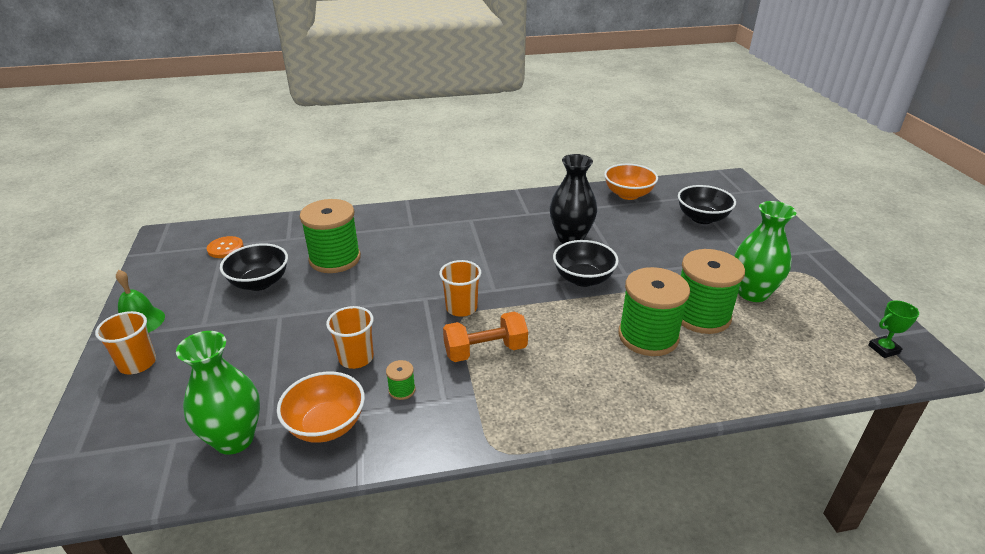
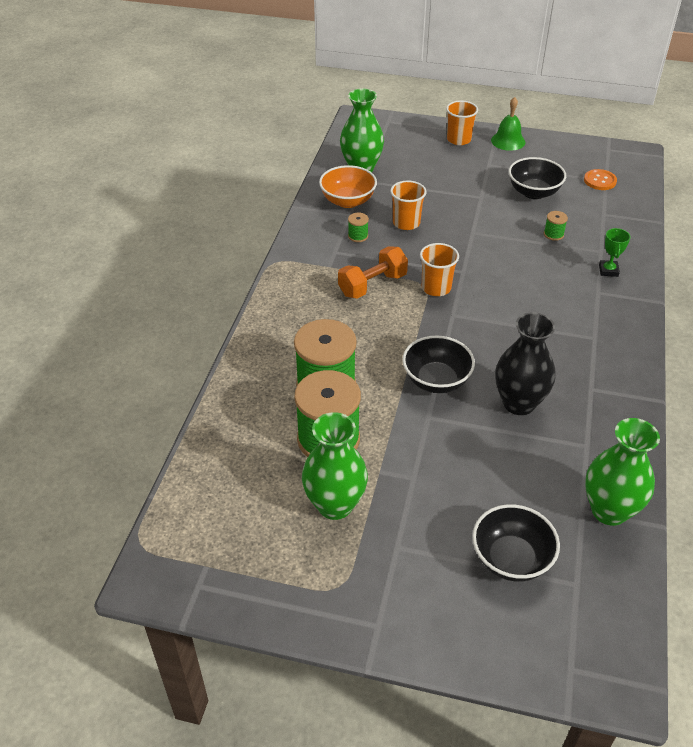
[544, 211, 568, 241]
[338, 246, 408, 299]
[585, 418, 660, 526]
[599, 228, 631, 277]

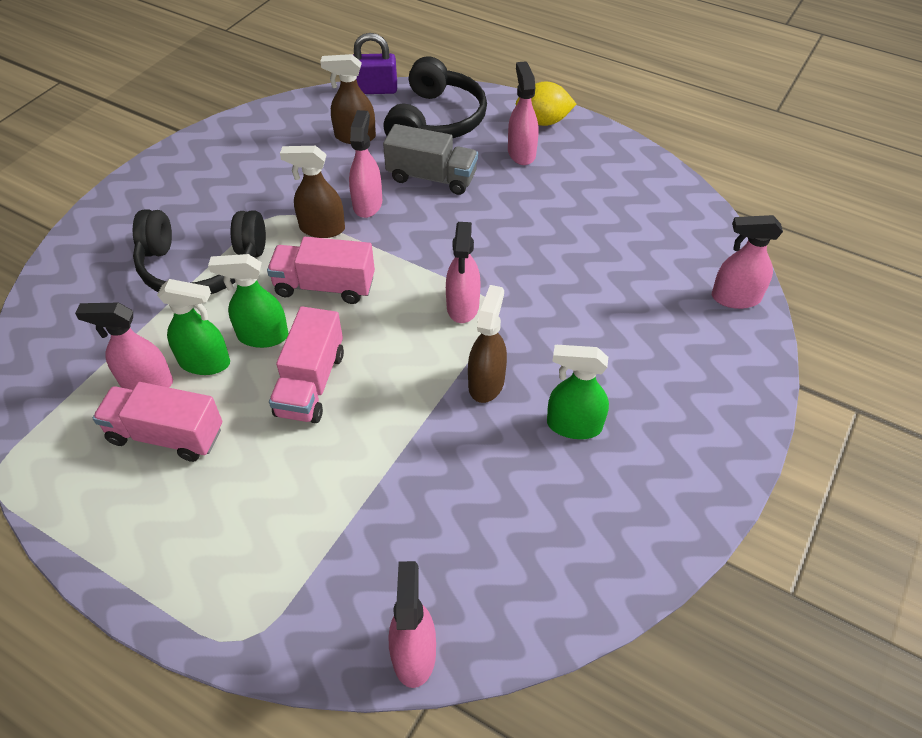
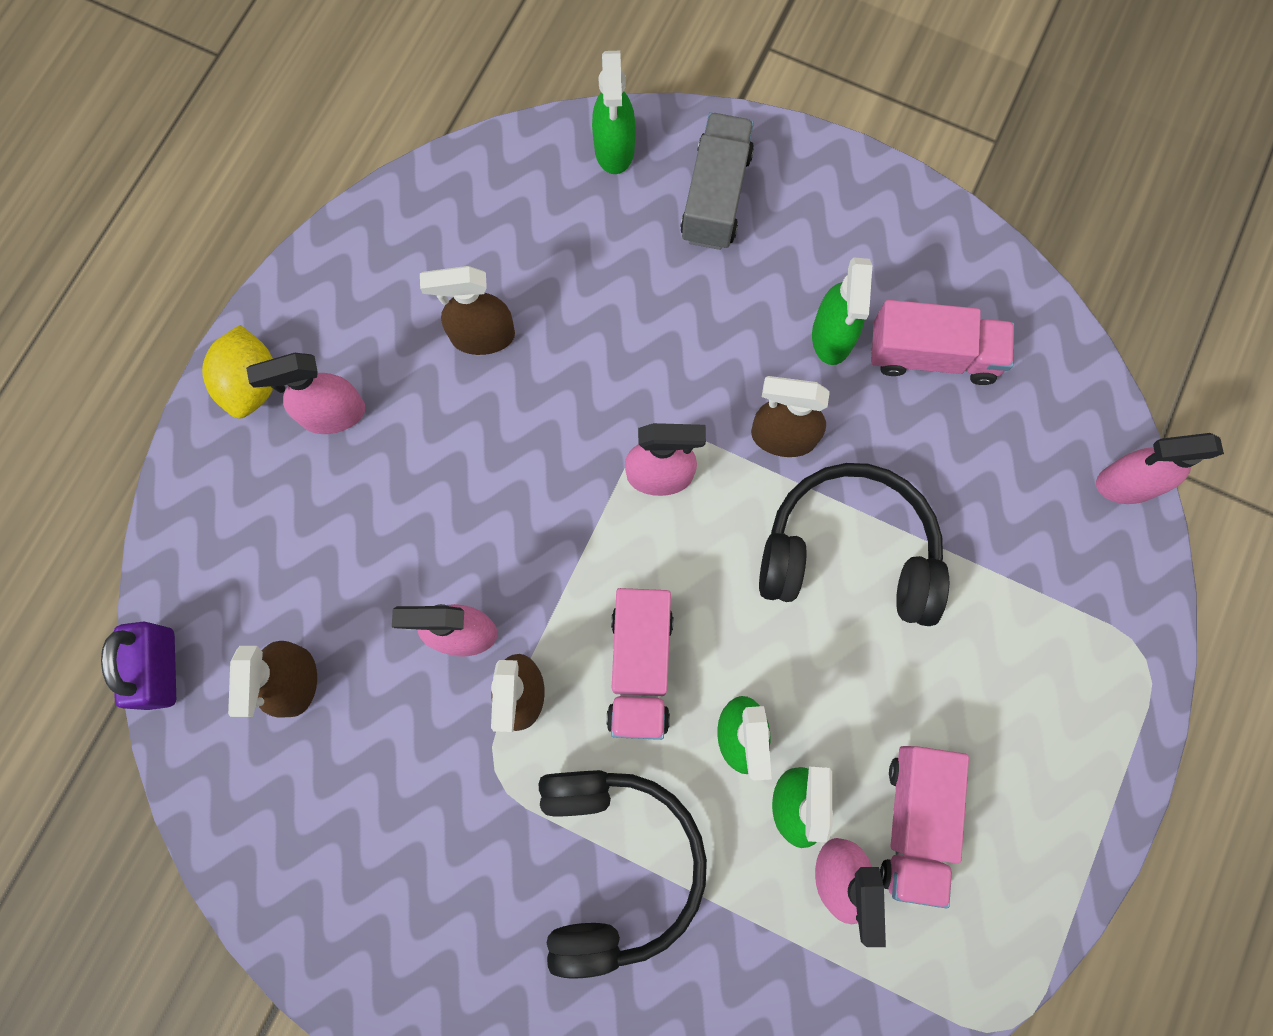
[871, 300, 1014, 385]
[680, 113, 754, 250]
[759, 463, 949, 626]
[592, 51, 635, 174]
[420, 266, 515, 355]

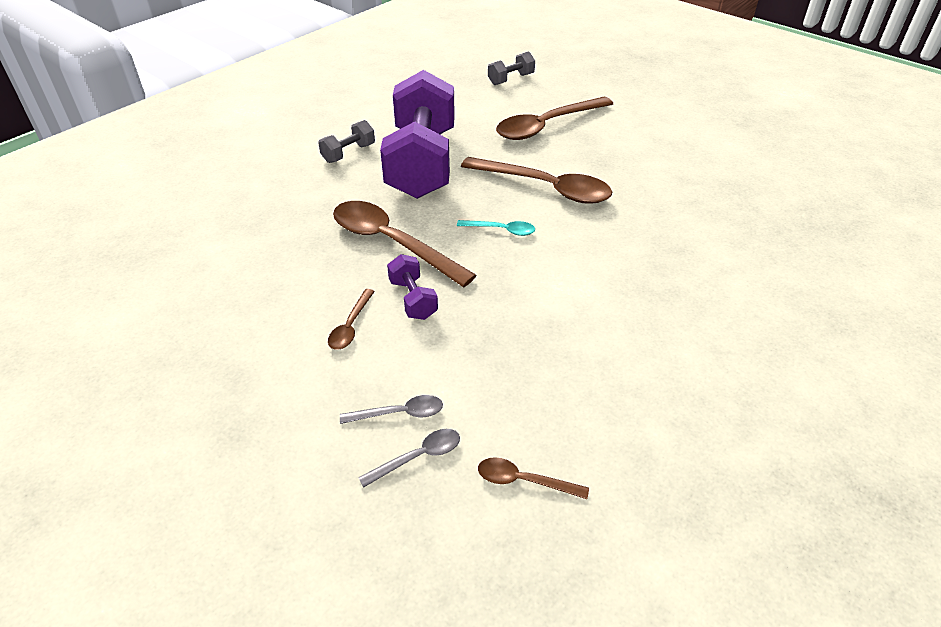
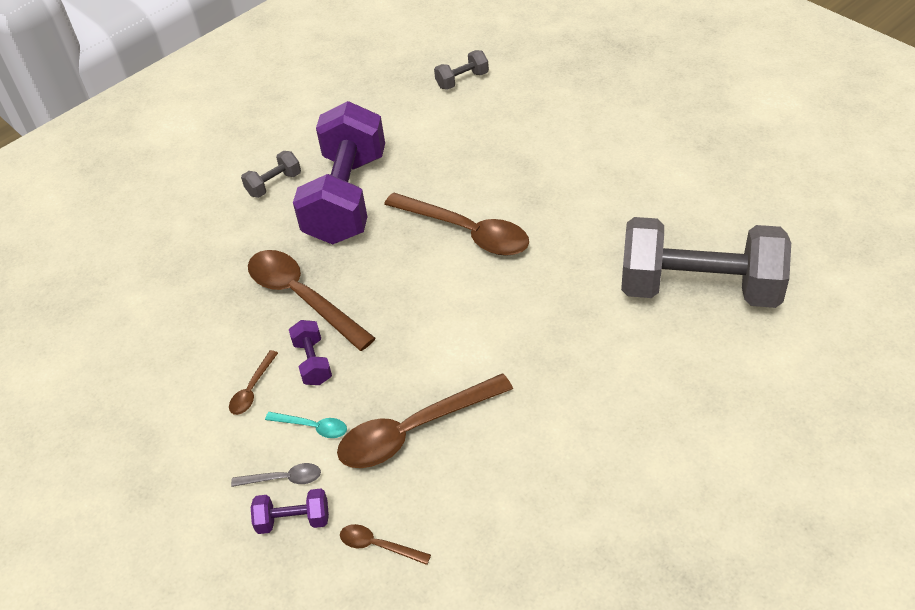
[251, 489, 329, 534]
[265, 412, 347, 438]
[337, 373, 513, 468]
[621, 217, 791, 308]

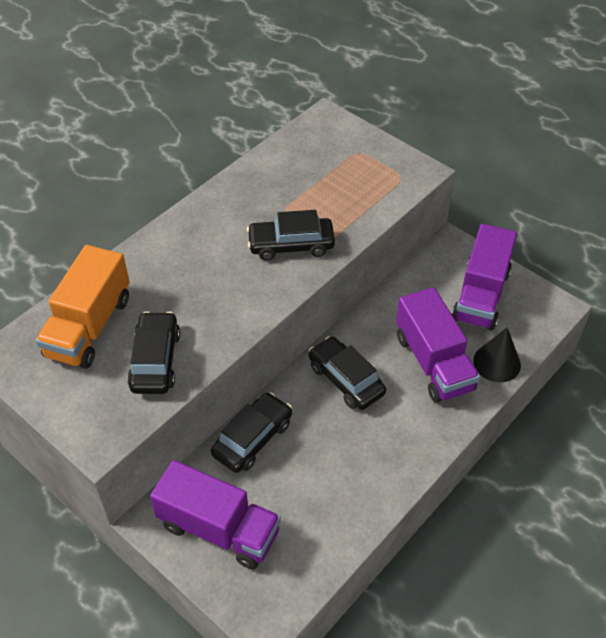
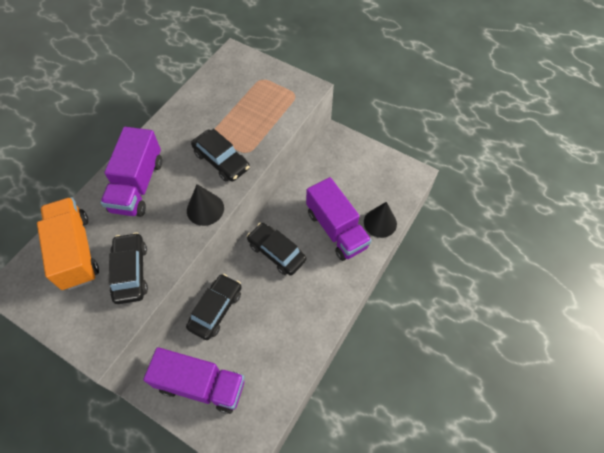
[37, 197, 99, 290]
[191, 129, 250, 182]
[100, 127, 162, 217]
[187, 184, 224, 226]

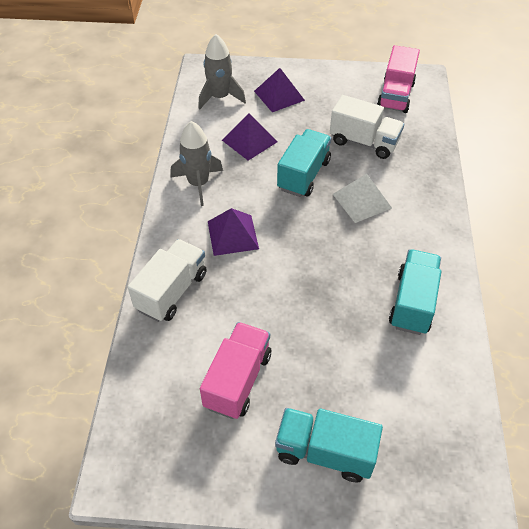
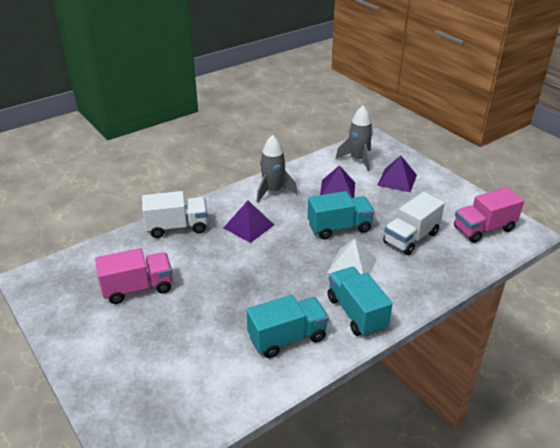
[328, 267, 393, 337]
[383, 192, 445, 255]

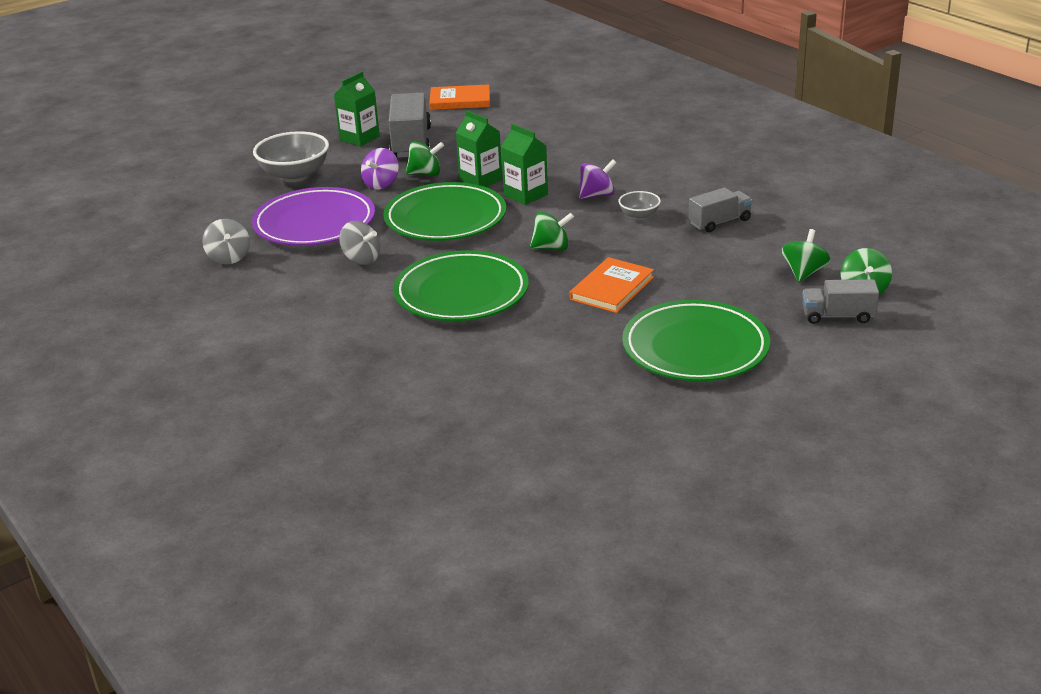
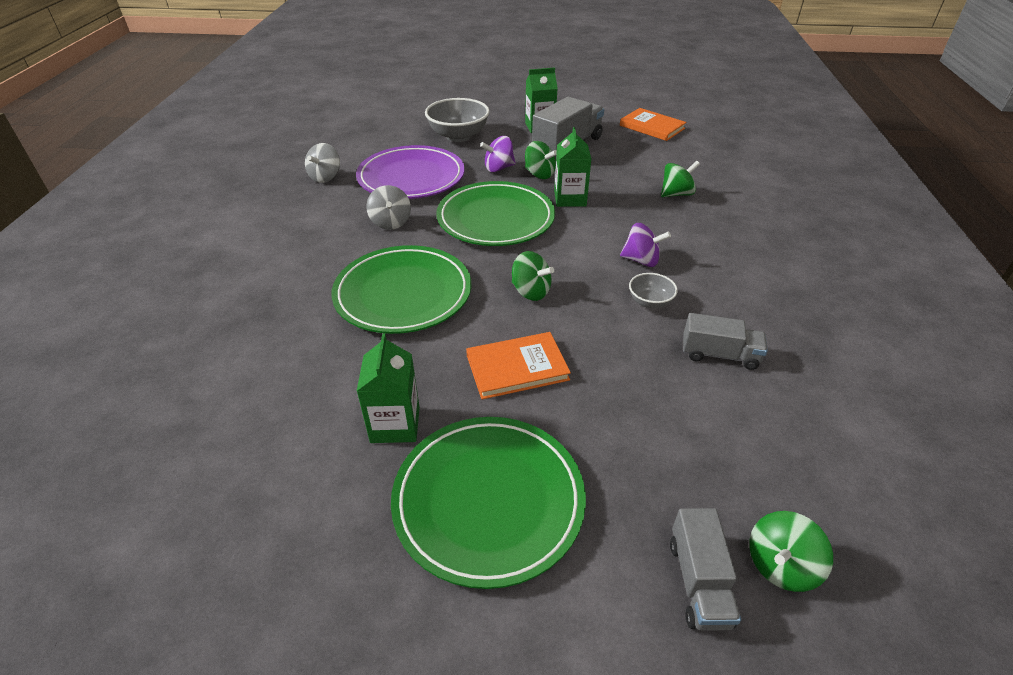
[357, 333, 420, 443]
[661, 161, 700, 197]
[670, 508, 741, 631]

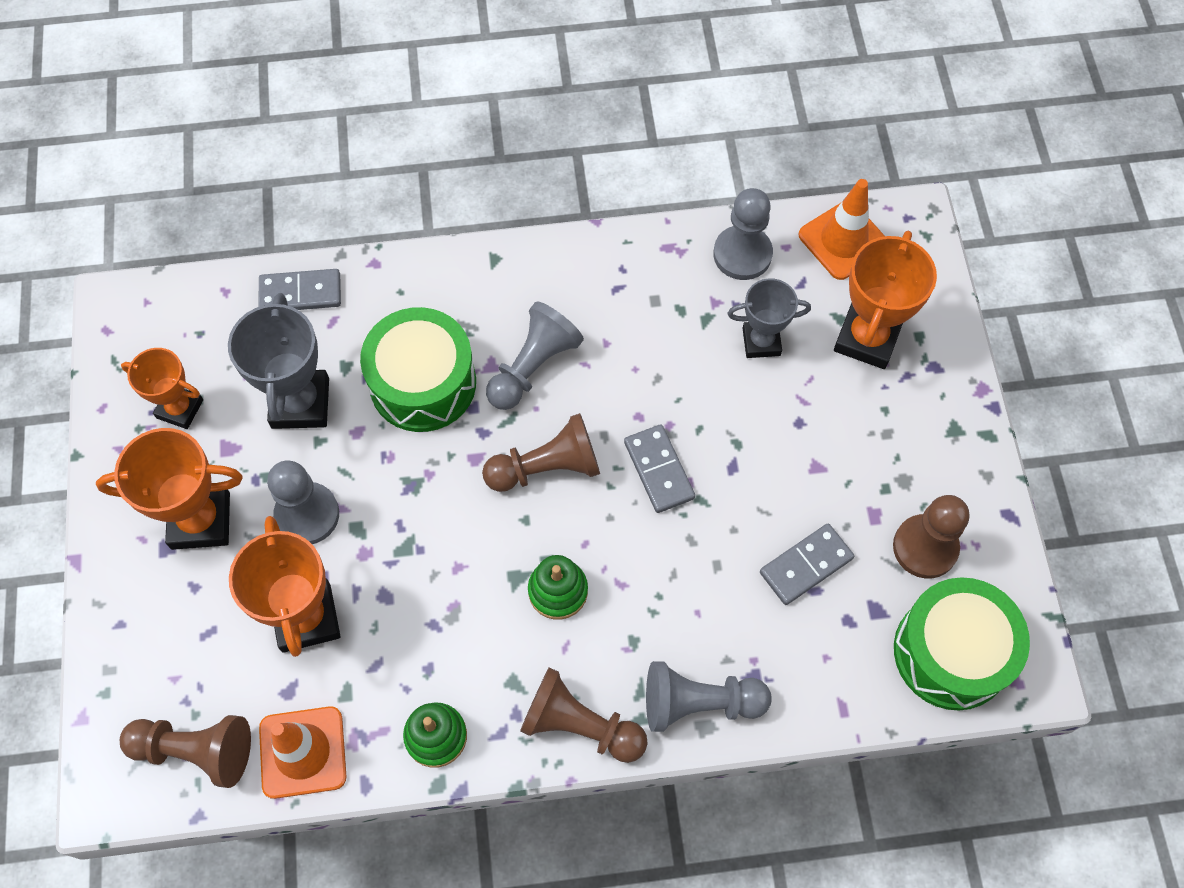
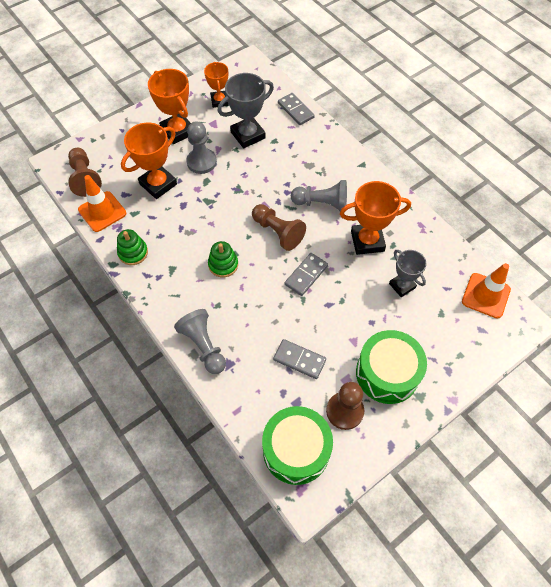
[356, 330, 427, 404]
[520, 667, 648, 763] (first image)
[713, 188, 773, 280] (first image)
[340, 181, 411, 255]

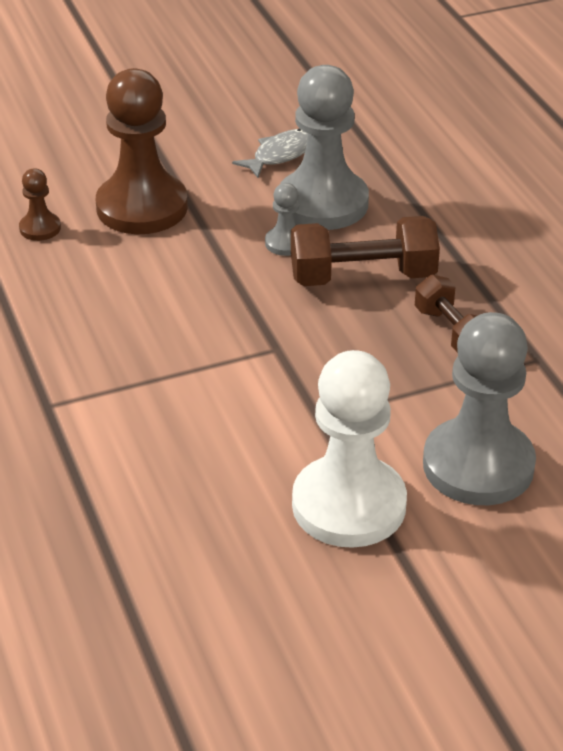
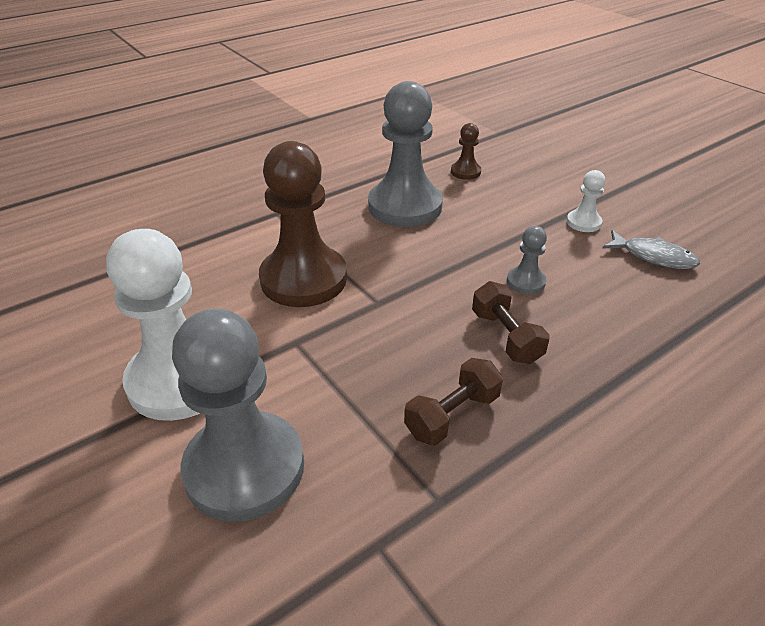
[259, 141, 347, 307]
[368, 81, 443, 227]
[472, 281, 550, 364]
[567, 170, 605, 232]

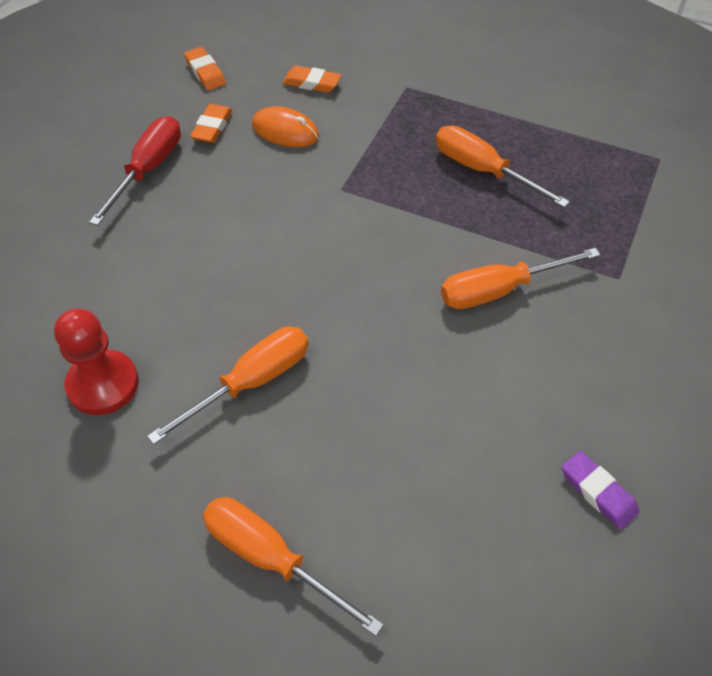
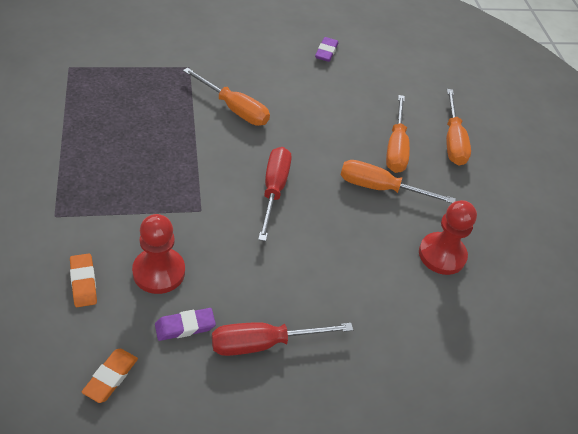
[155, 308, 216, 341]
[132, 214, 185, 294]
[386, 95, 410, 173]
[258, 147, 292, 241]

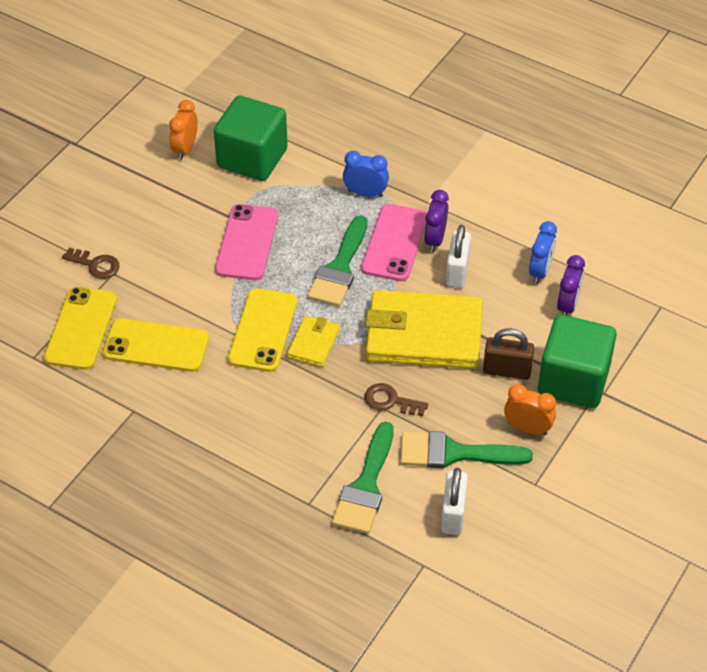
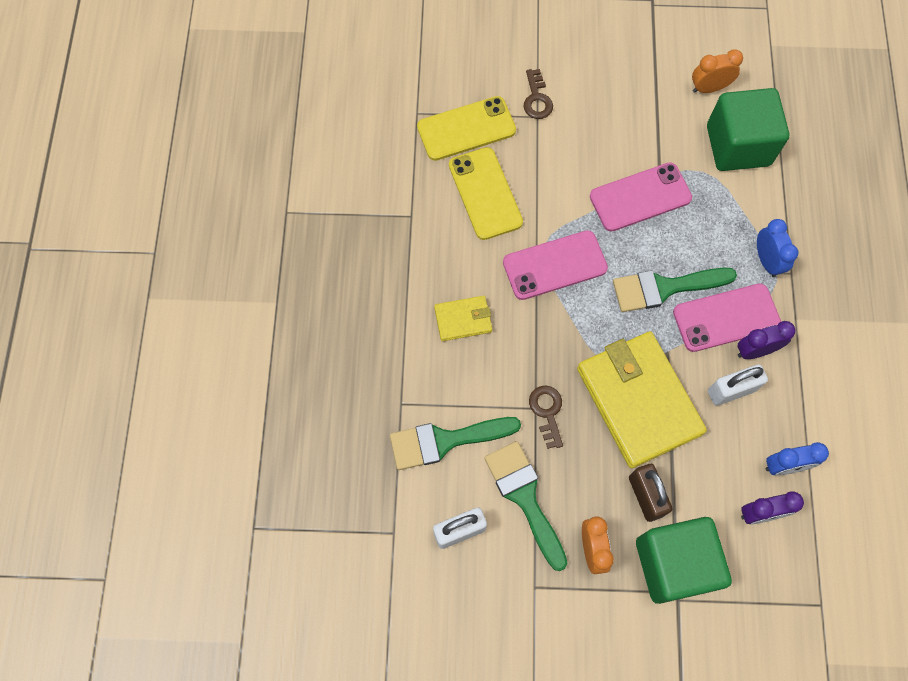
[503, 230, 608, 300]
[434, 296, 492, 341]

